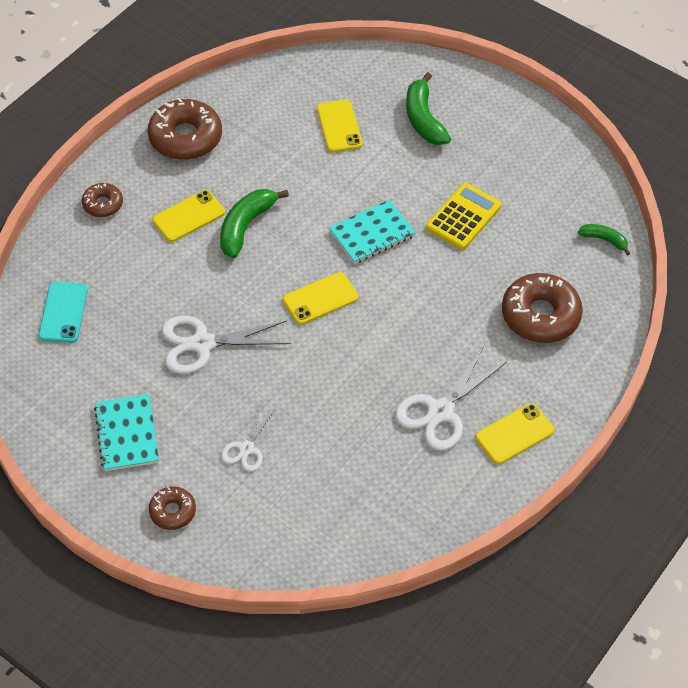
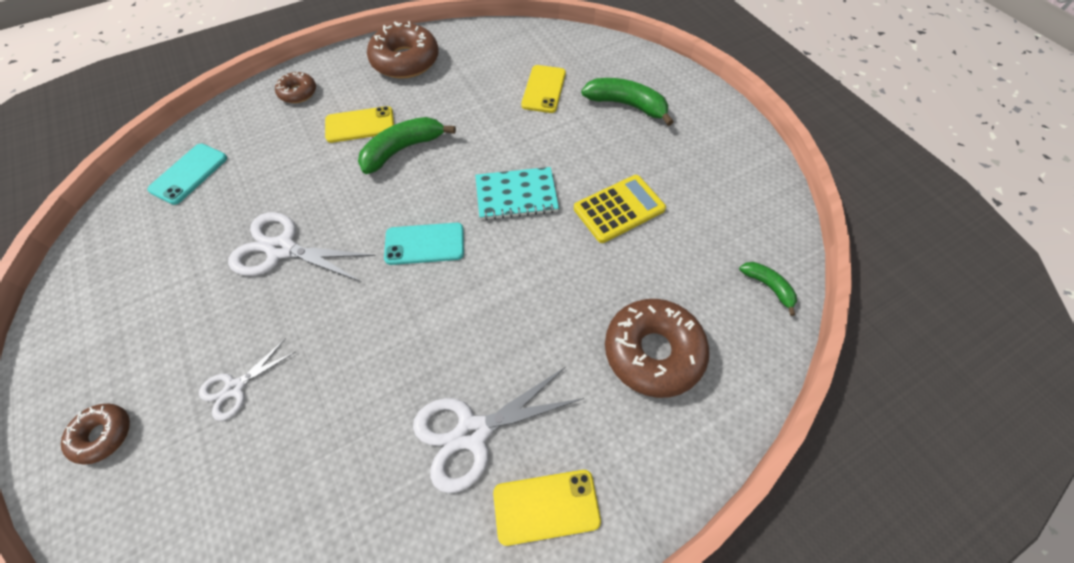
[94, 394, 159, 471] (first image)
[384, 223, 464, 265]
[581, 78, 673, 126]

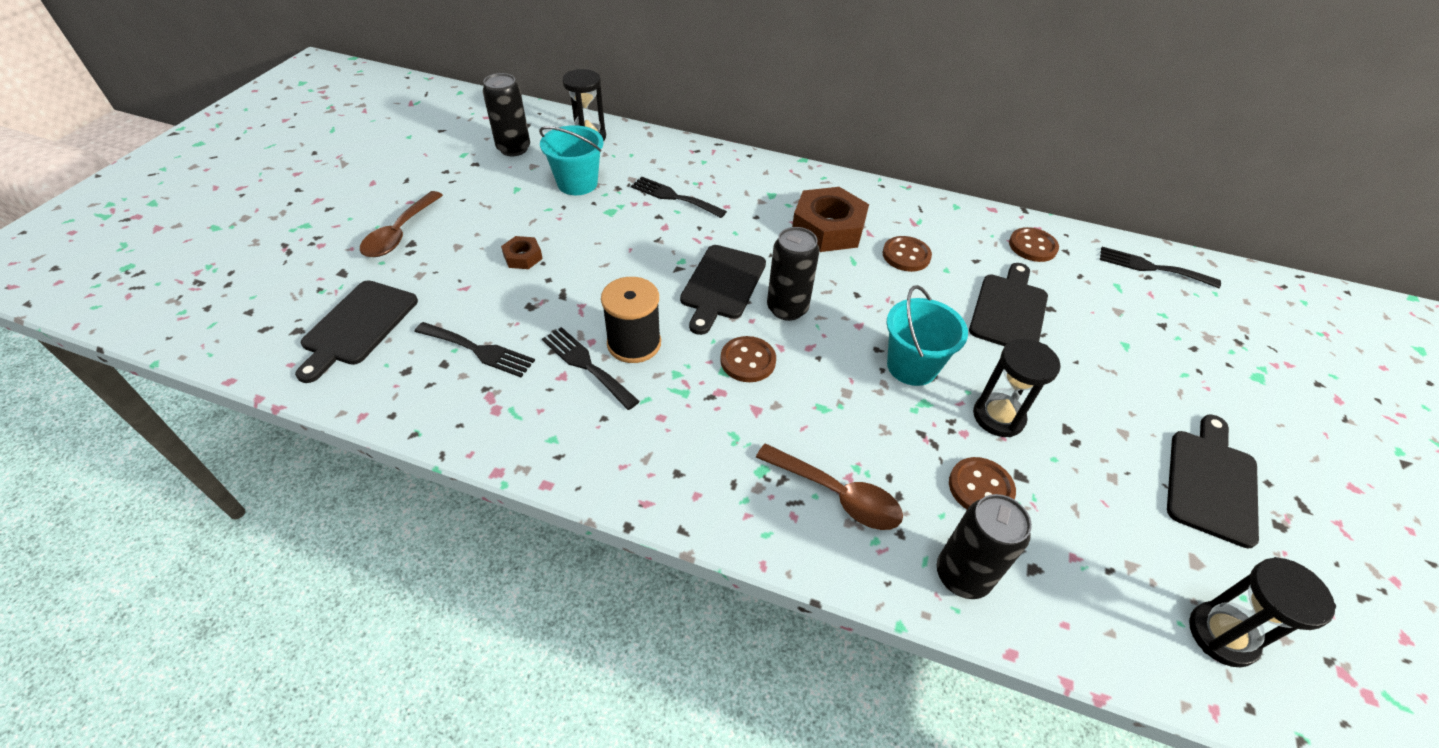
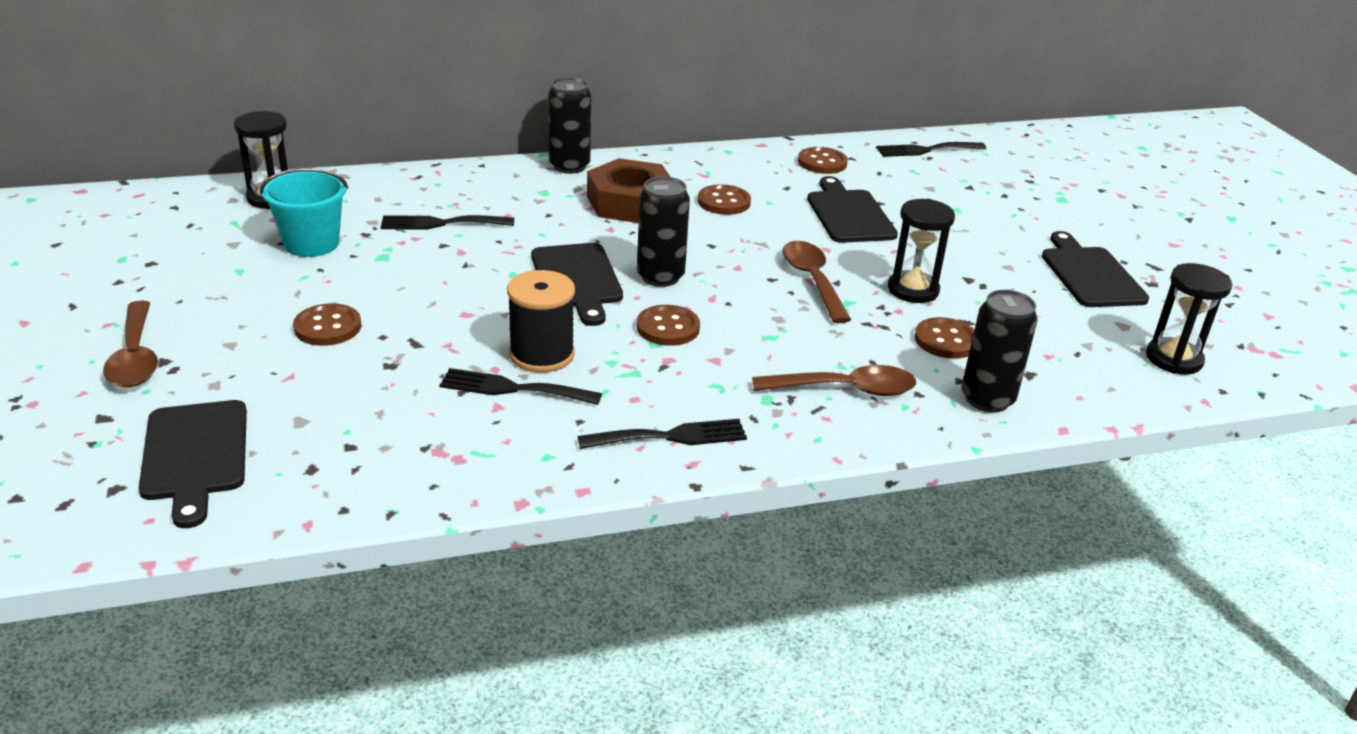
[578, 419, 747, 449]
[548, 77, 591, 174]
[293, 303, 361, 346]
[783, 241, 851, 323]

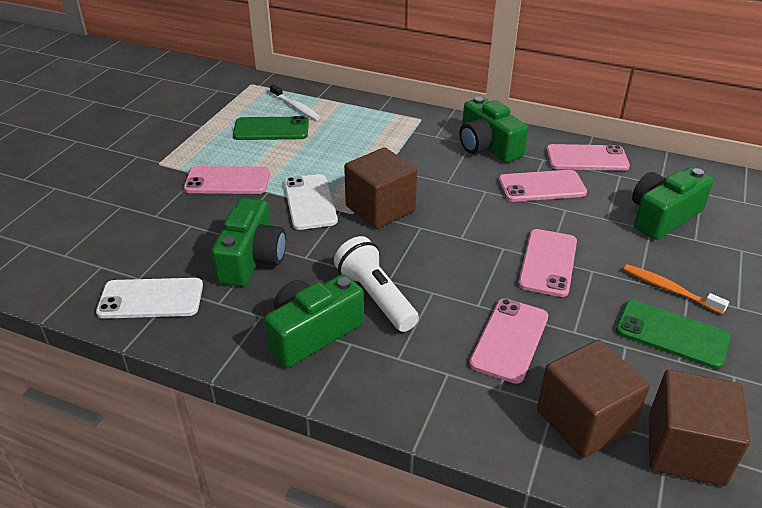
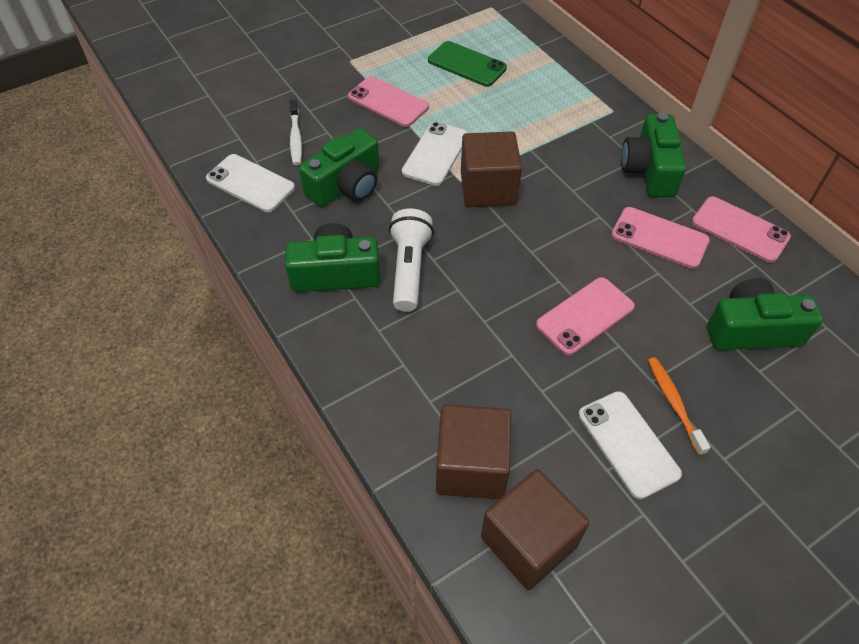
[290, 99, 302, 165]
[469, 298, 548, 384] (first image)
[579, 391, 682, 499]

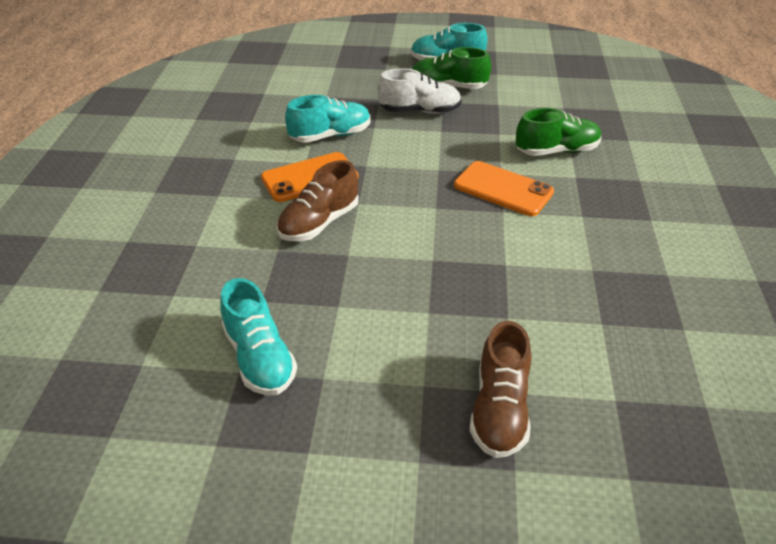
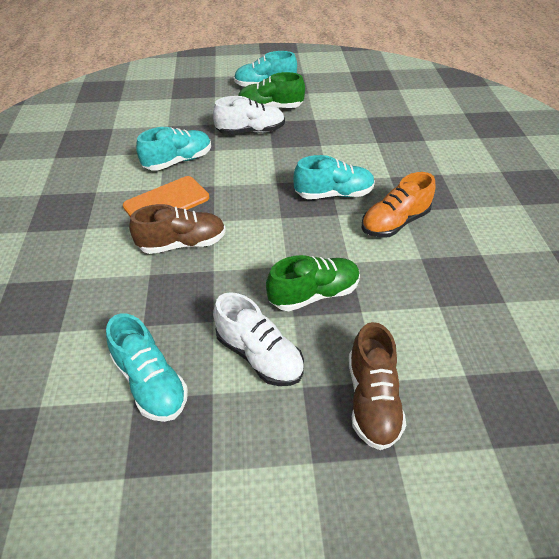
[129, 204, 226, 254]
[293, 155, 375, 199]
[266, 255, 360, 311]
[213, 292, 304, 386]
[362, 172, 436, 238]

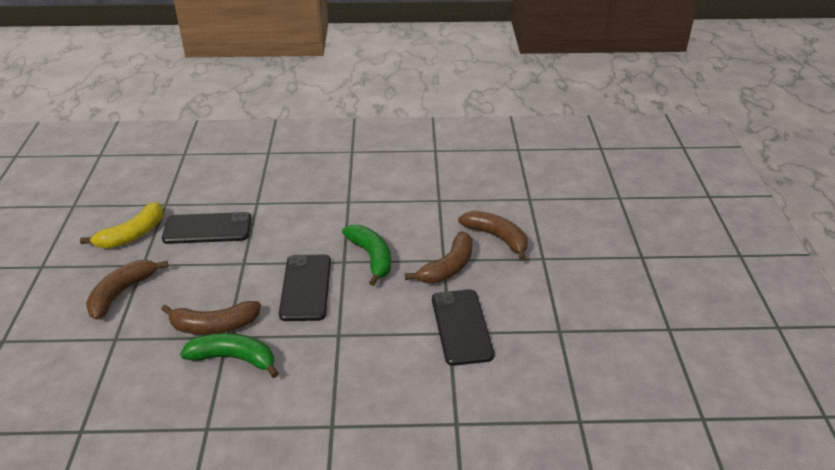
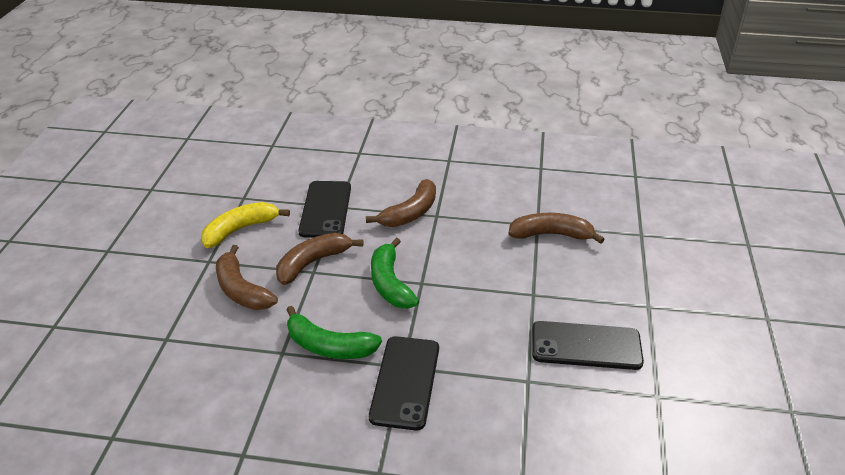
[201, 202, 290, 248]
[366, 179, 436, 227]
[286, 306, 382, 359]
[369, 336, 439, 430]

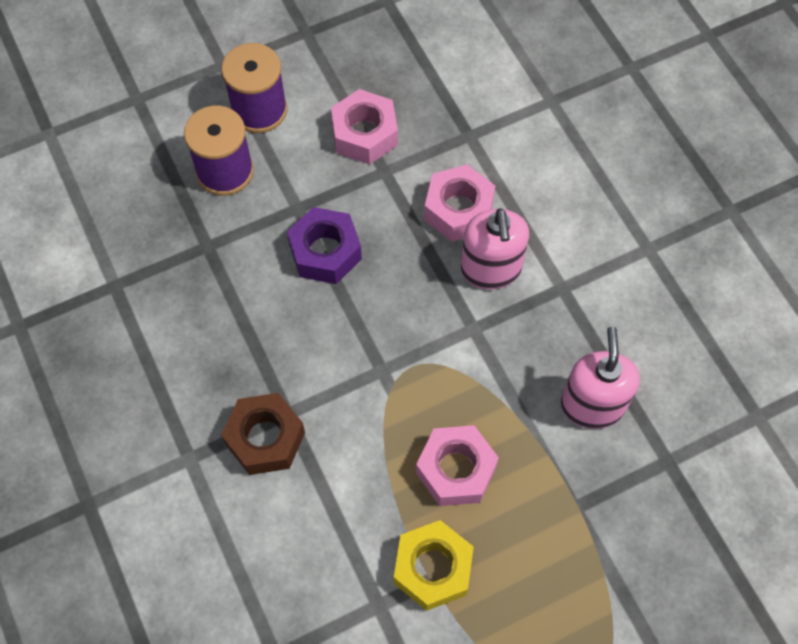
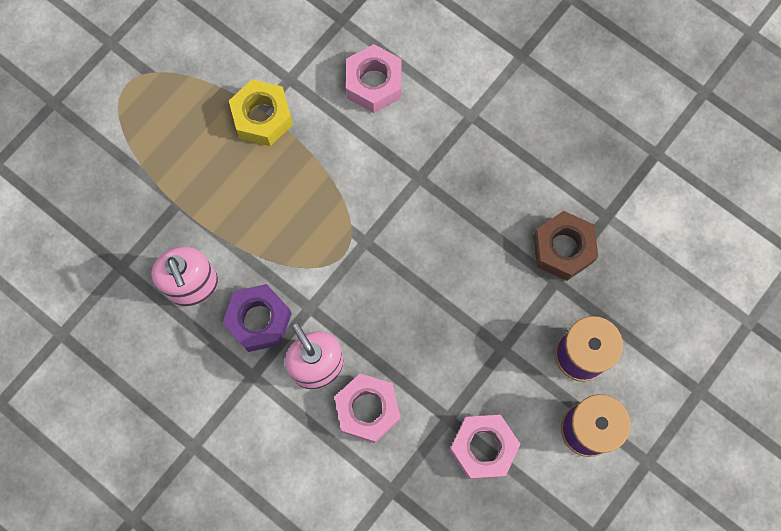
[534, 211, 598, 281]
[223, 284, 292, 352]
[346, 44, 401, 113]

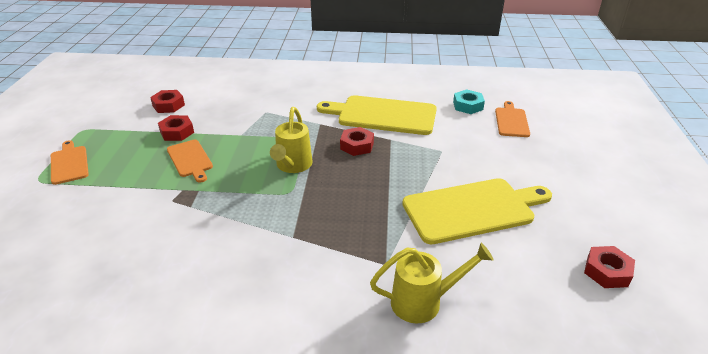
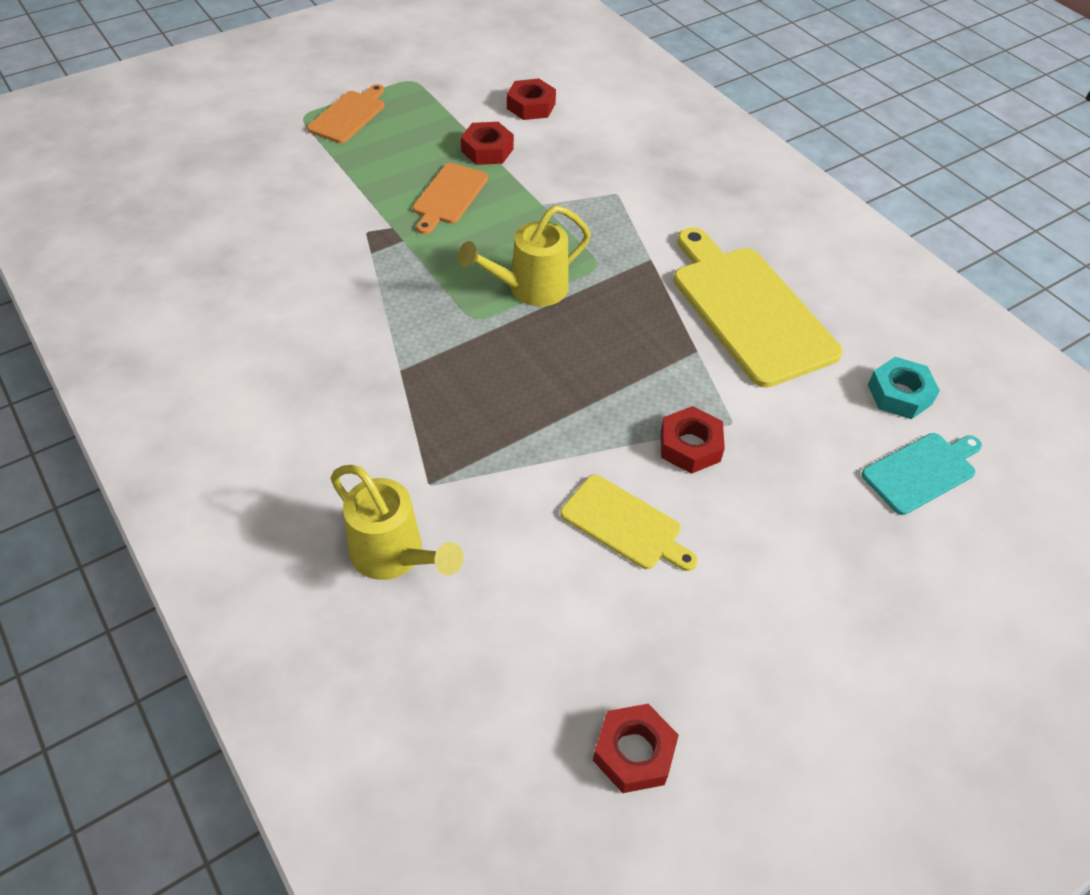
[661, 406, 725, 474]
[560, 475, 698, 571]
[861, 433, 982, 515]

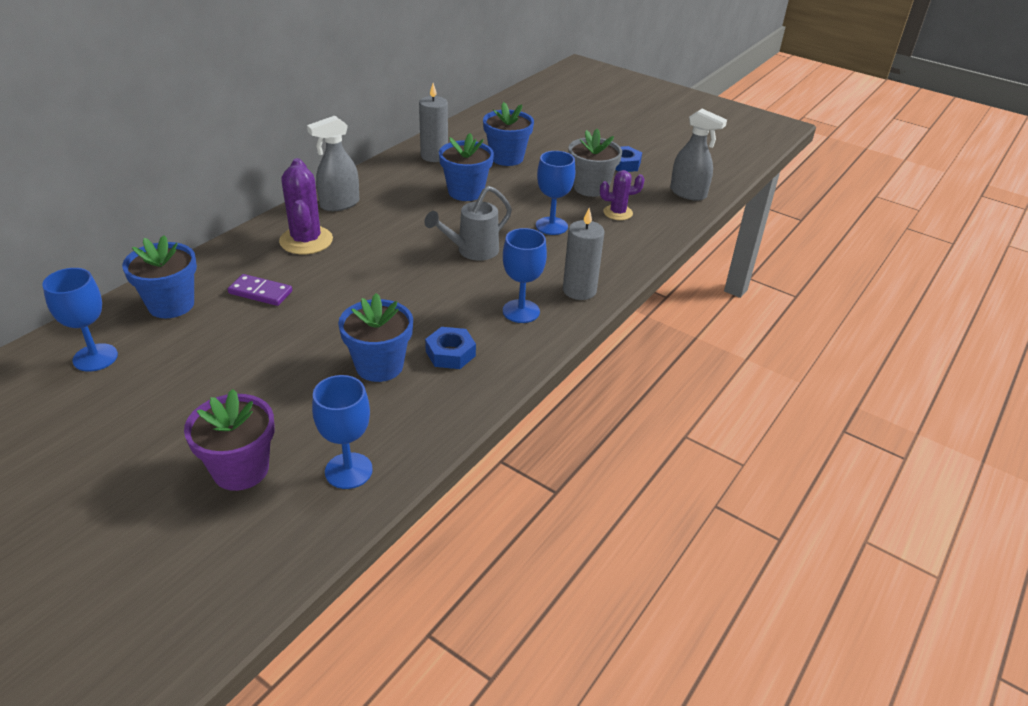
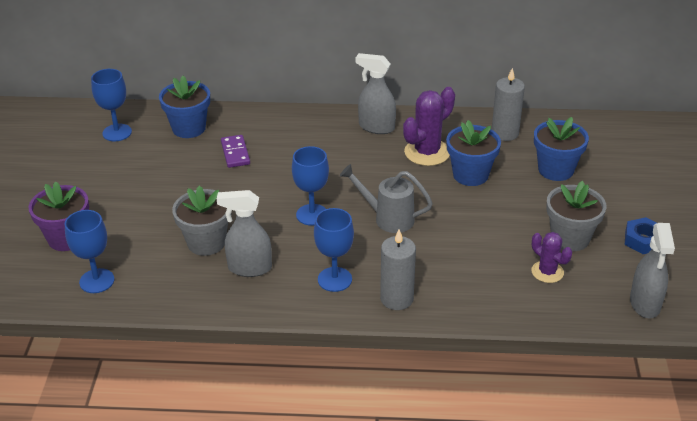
[403, 87, 455, 166]
[172, 186, 228, 256]
[217, 190, 272, 277]
[292, 146, 329, 226]

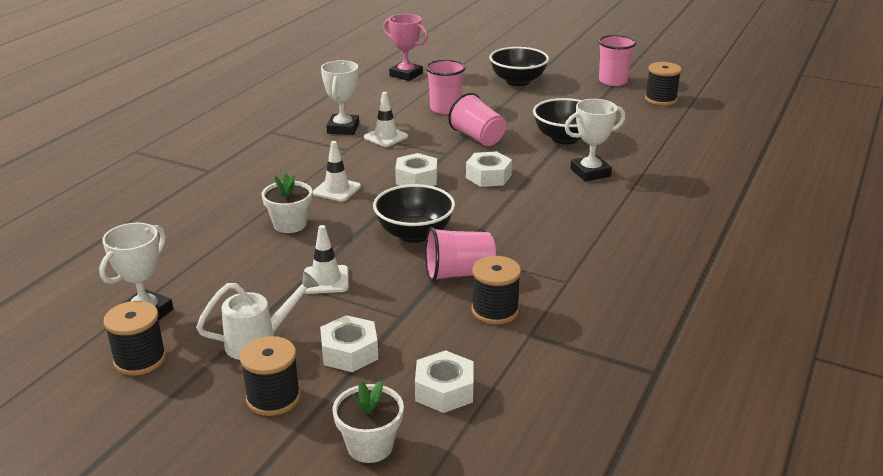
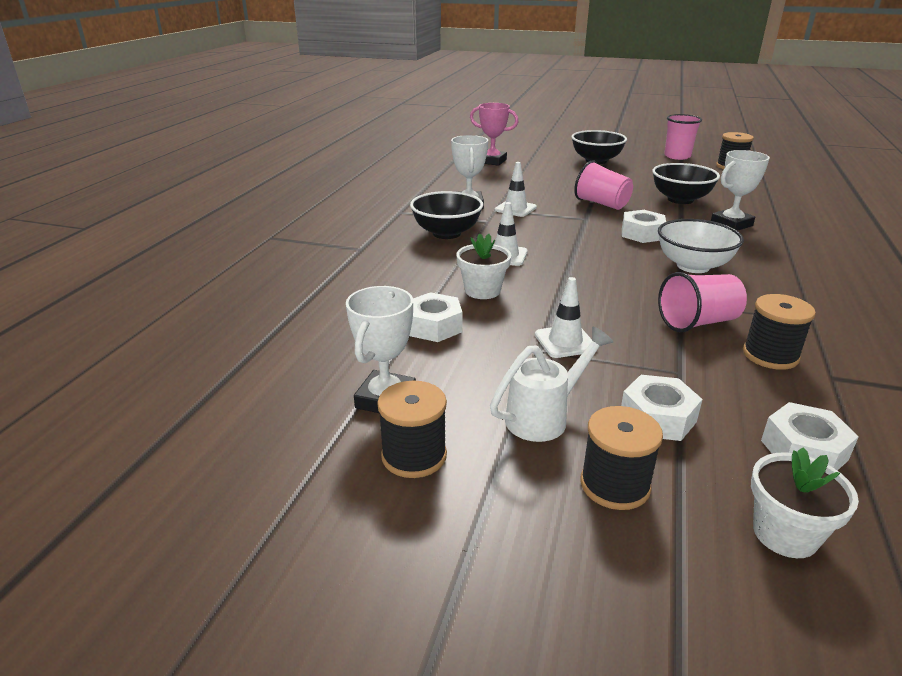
[410, 191, 483, 239]
[410, 292, 463, 342]
[425, 60, 466, 114] (first image)
[658, 219, 744, 273]

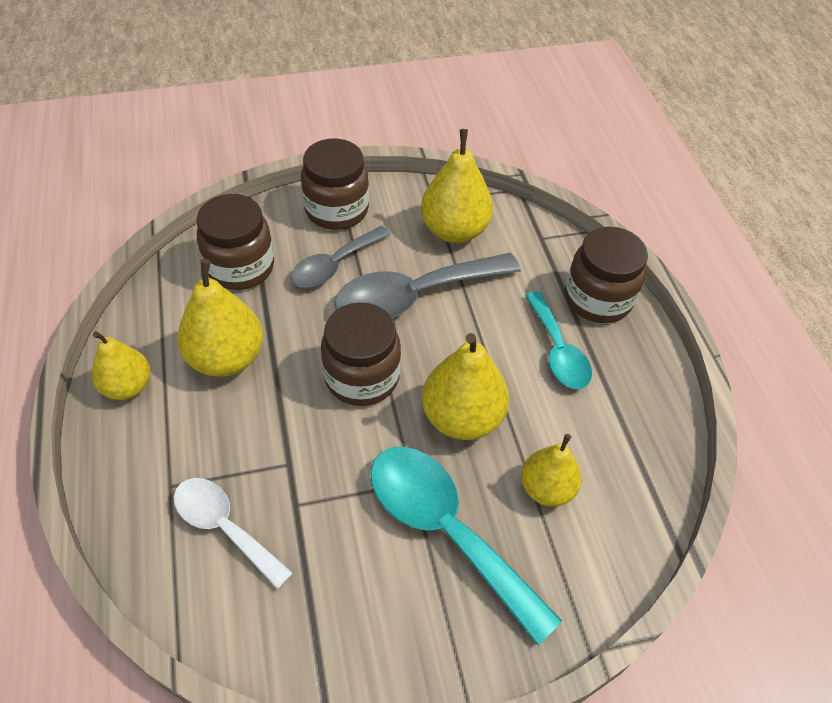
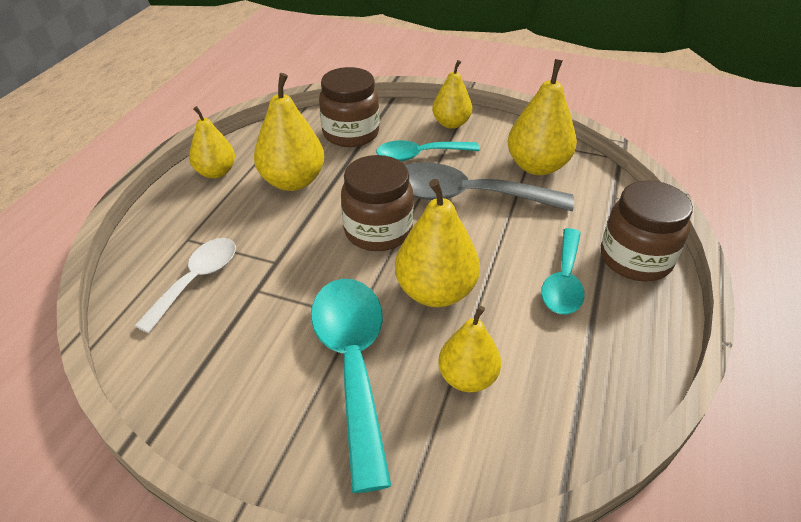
[135, 238, 236, 333]
[376, 140, 480, 161]
[432, 60, 472, 129]

